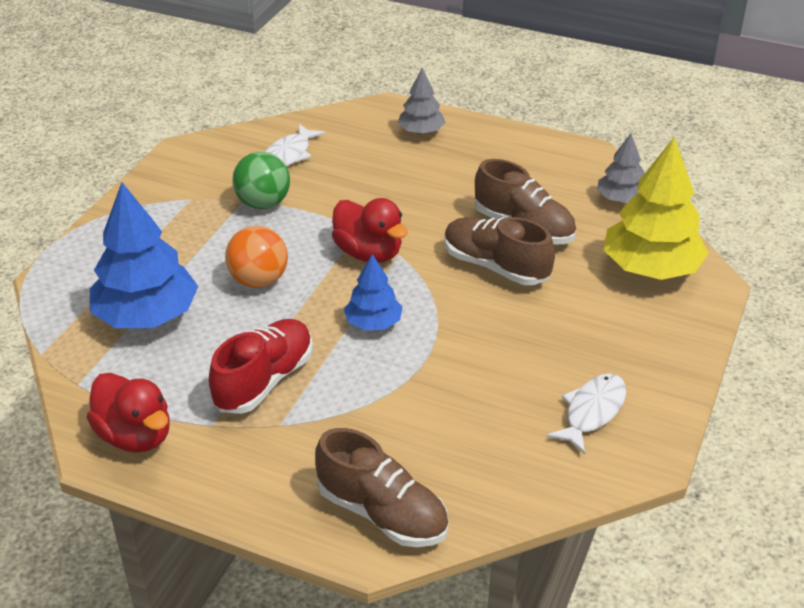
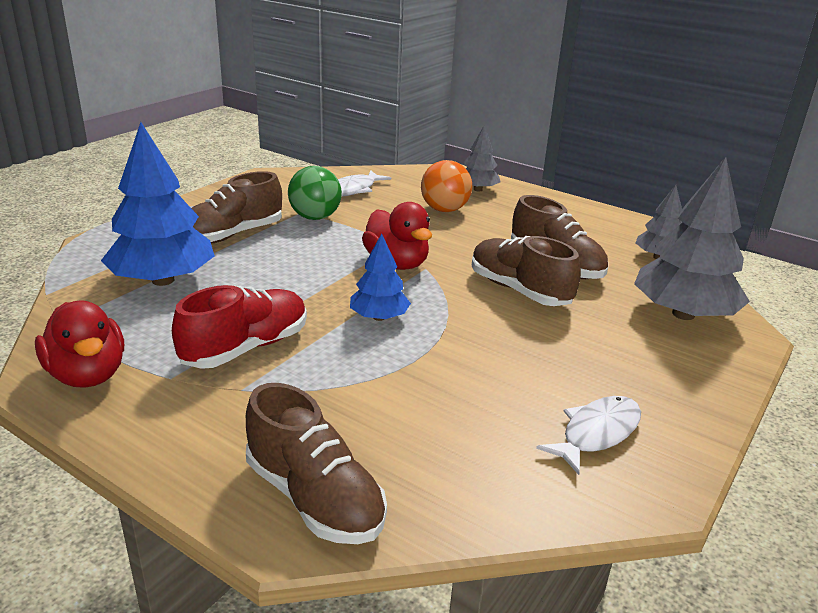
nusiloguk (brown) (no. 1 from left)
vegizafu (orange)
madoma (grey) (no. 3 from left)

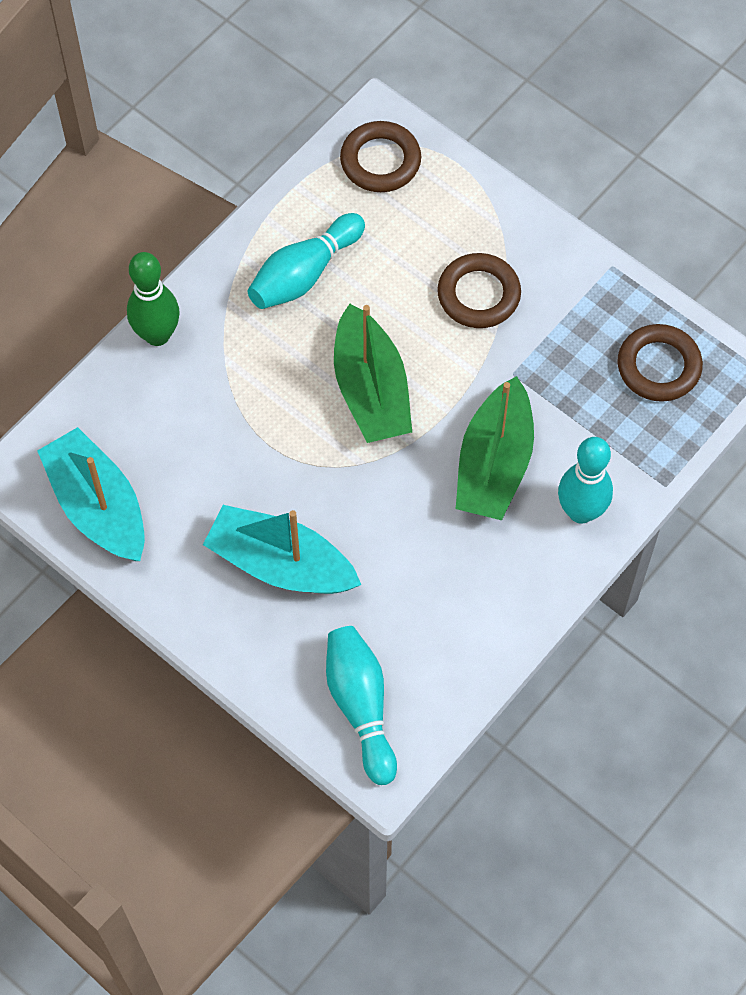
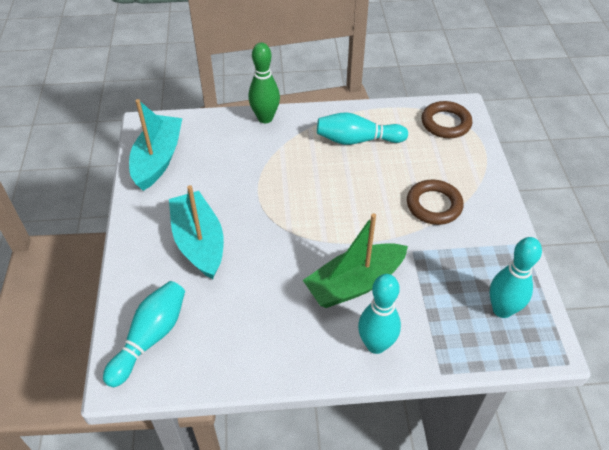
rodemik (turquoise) (no. 4 from left)
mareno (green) (no. 1 from left in the first image)

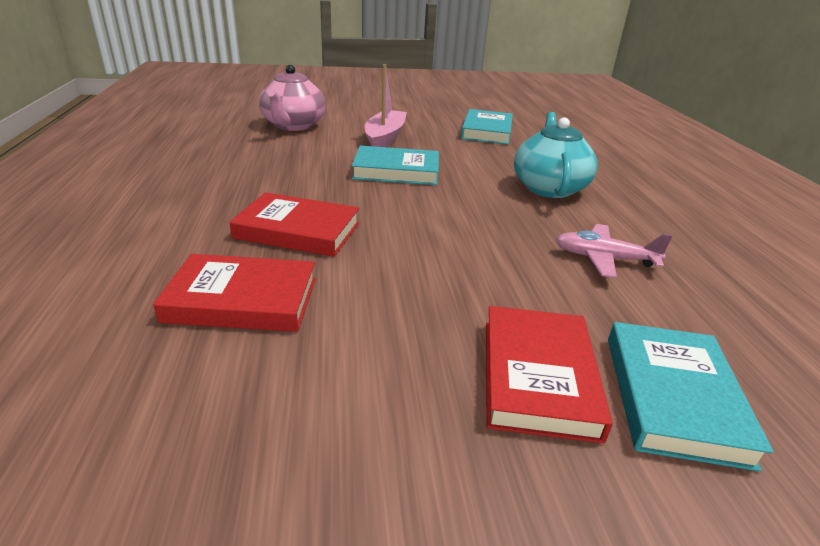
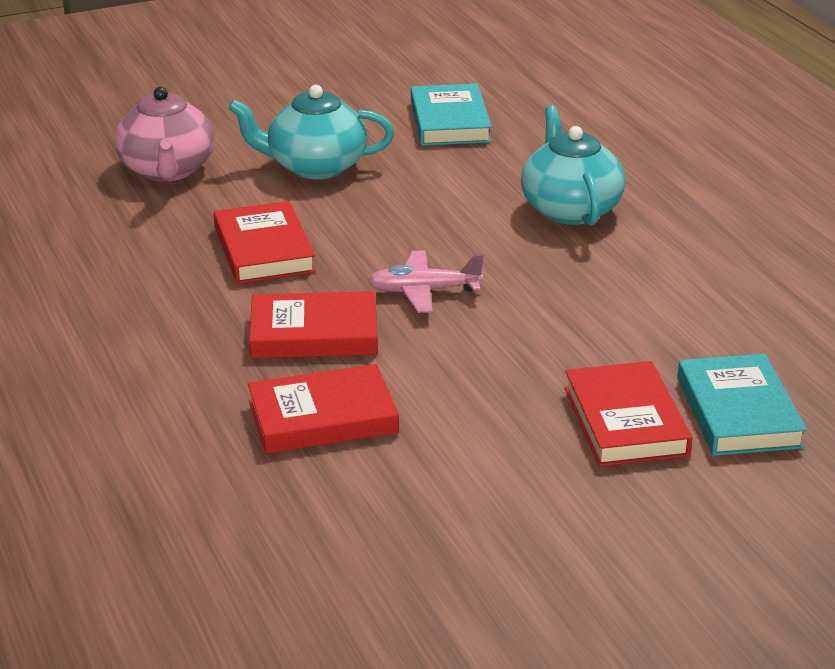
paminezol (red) (no. 1 from left)
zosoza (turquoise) (no. 1 from left)
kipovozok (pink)
paminezol (turquoise) (no. 1 from left in the first image)

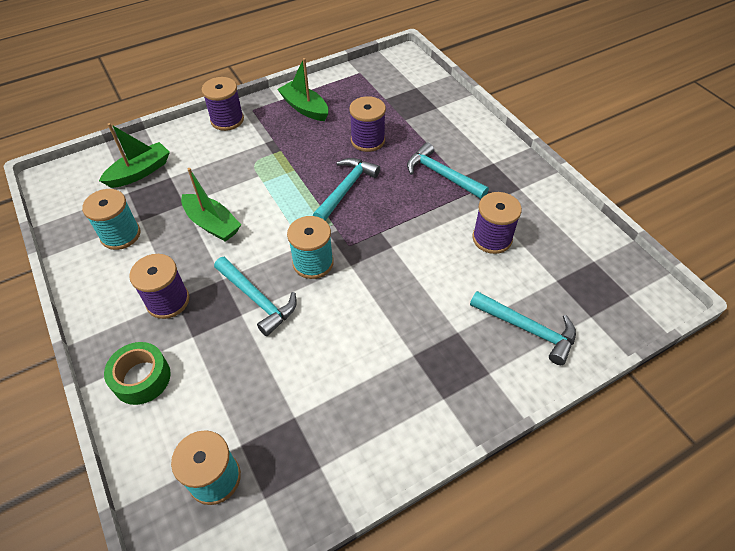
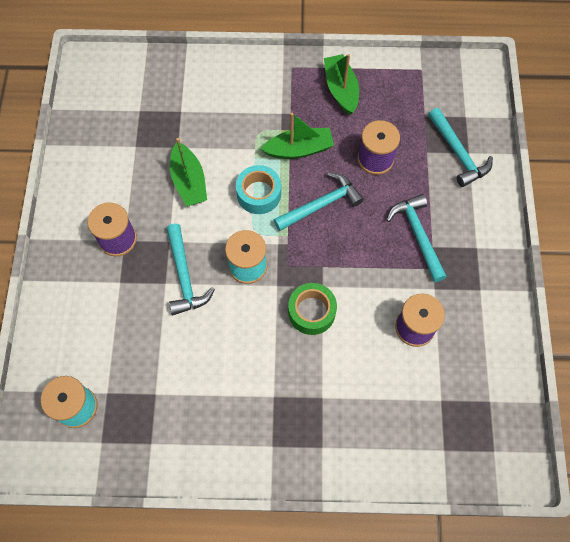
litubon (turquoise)
mareno (green) (no. 2 from left)
litubon (green)
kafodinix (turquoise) (no. 4 from left)
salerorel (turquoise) (no. 1 from left in the first image)
salerorel (purple) (no. 2 from left in the first image)

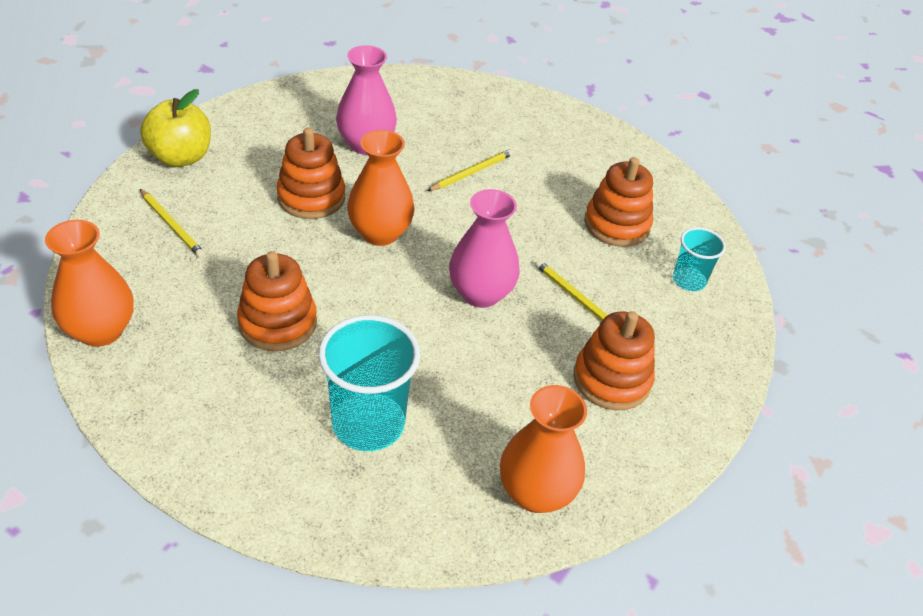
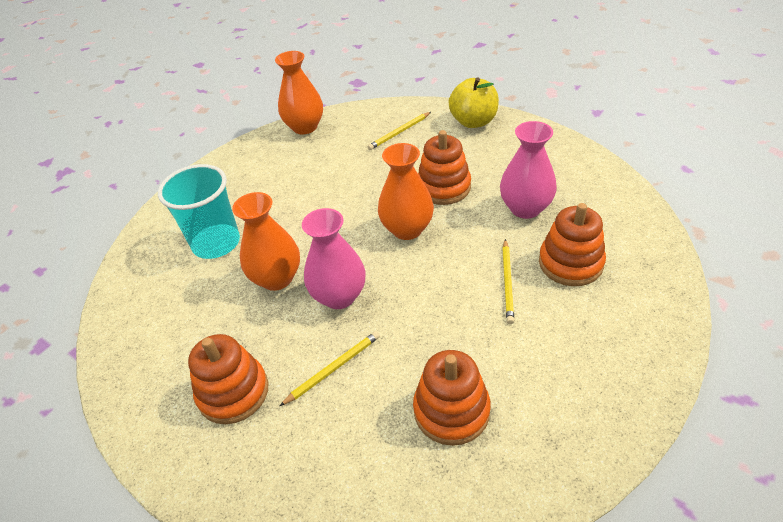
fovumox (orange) (no. 1 from left)
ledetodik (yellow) (no. 3 from left)
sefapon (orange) (no. 4 from left)
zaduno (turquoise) (no. 2 from left in the first image)

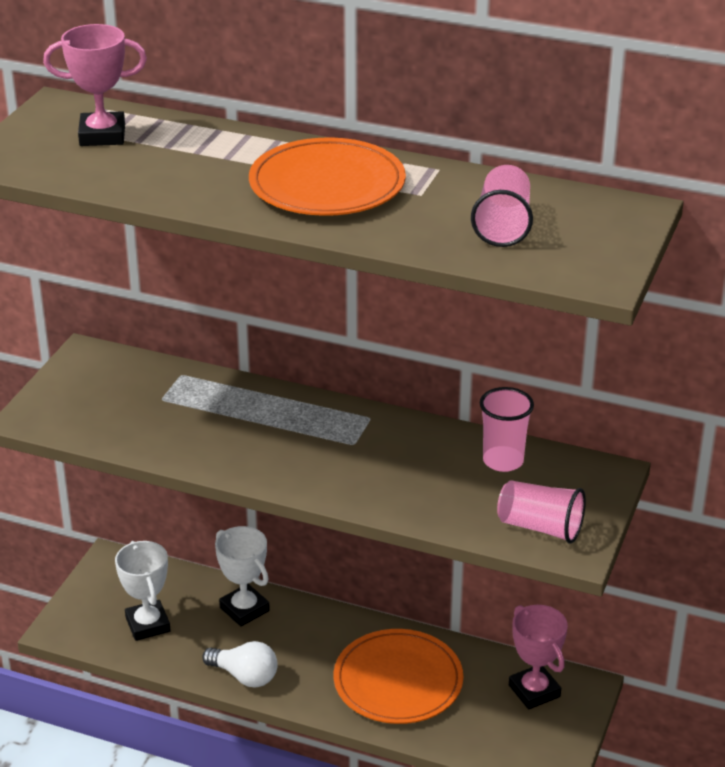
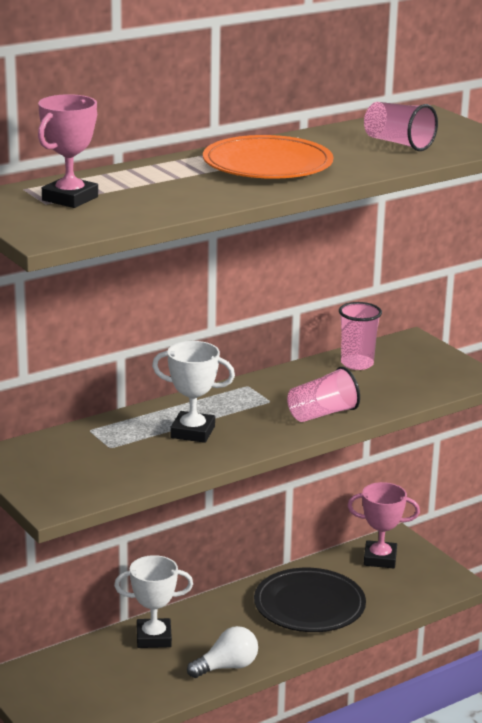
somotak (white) (no. 2 from left)
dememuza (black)
zaduno (pink) (no. 1 from left)

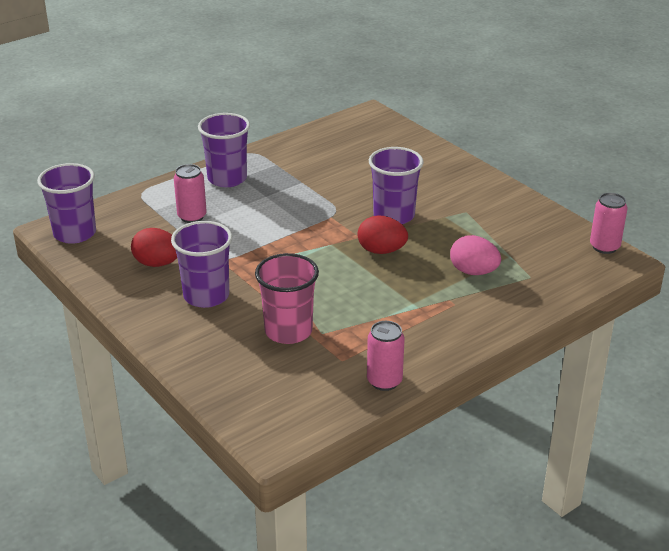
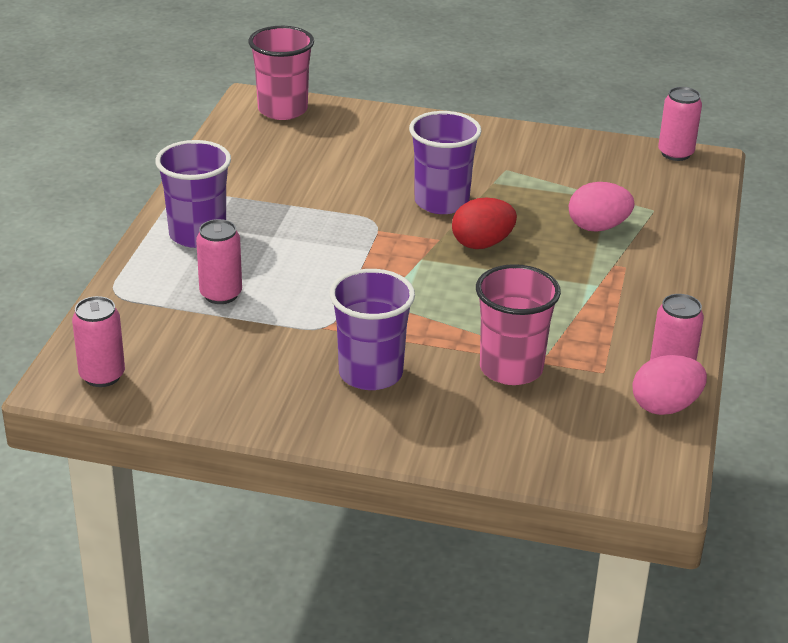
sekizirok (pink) (no. 1 from left)
zaduno (pink) (no. 1 from left)
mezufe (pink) (no. 2 from left)
mezufe (red) (no. 1 from left in the first image)

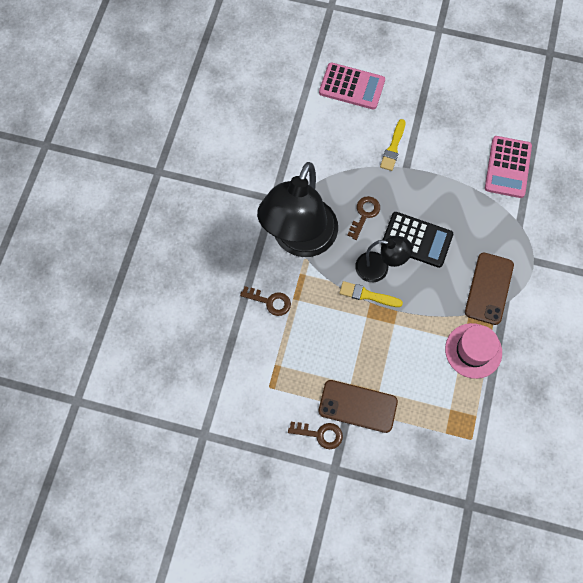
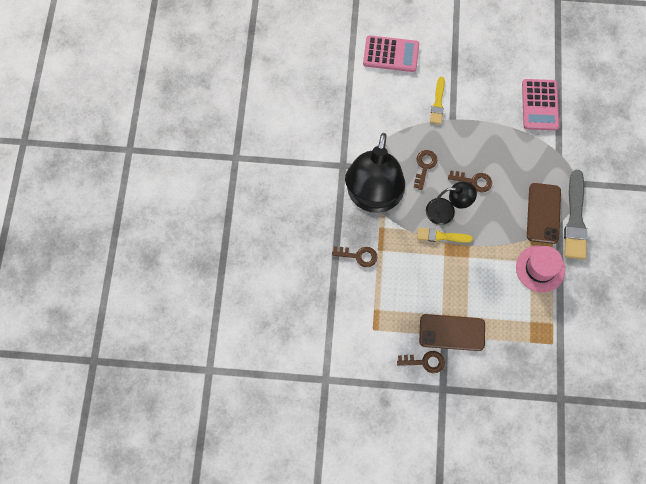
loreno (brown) (no. 4 from left)
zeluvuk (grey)

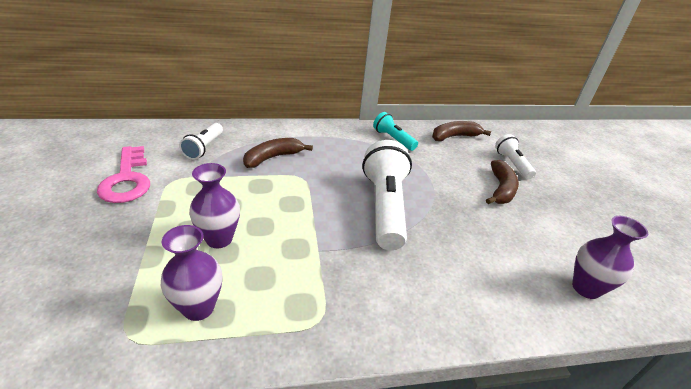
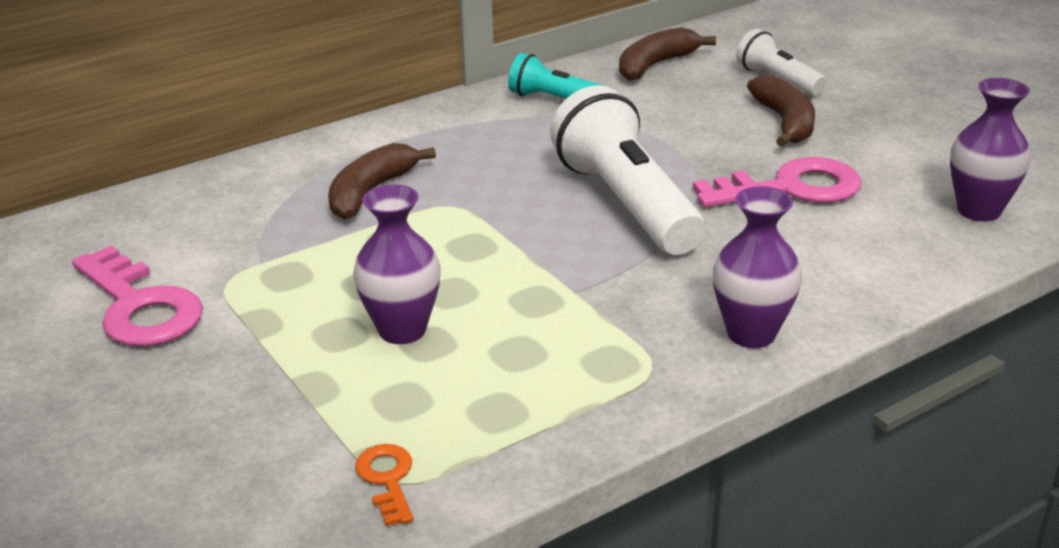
loreno (orange)
loreno (pink) (no. 2 from left)
fovumox (purple) (no. 2 from left)
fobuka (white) (no. 1 from left in the first image)

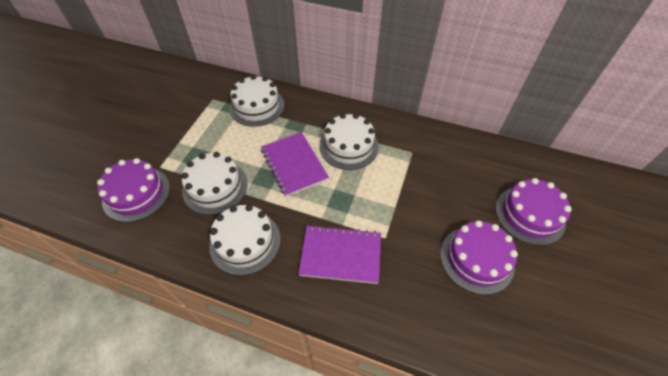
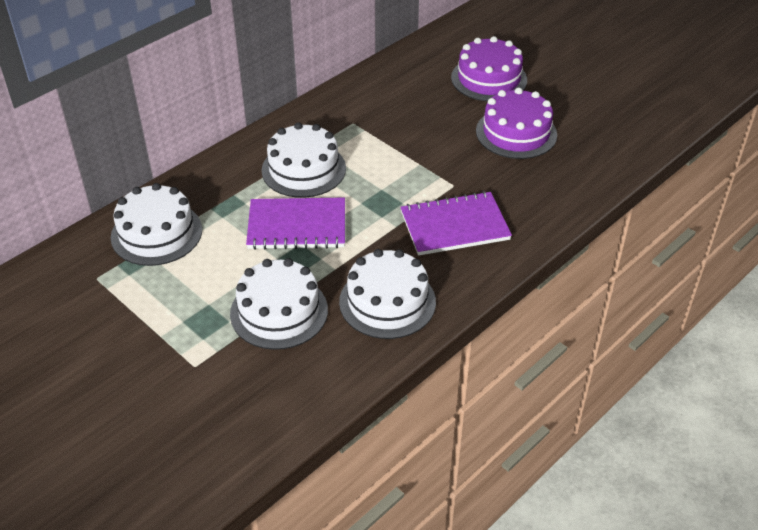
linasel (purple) (no. 2 from left)
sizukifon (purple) (no. 1 from left in the first image)

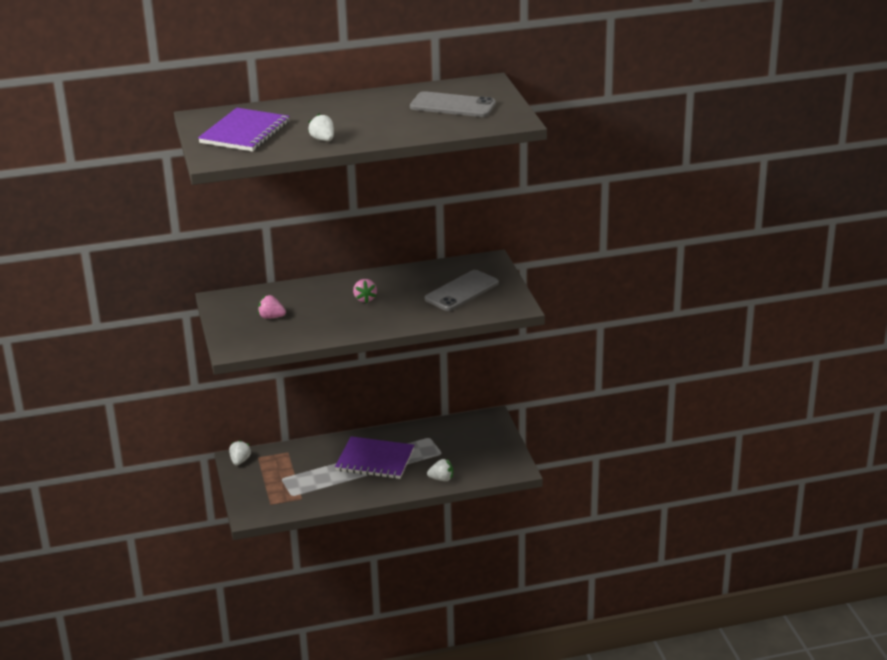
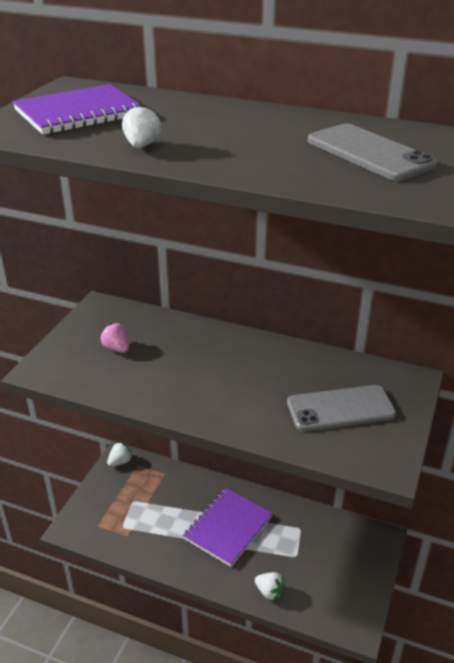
linasel (purple) (no. 2 from left)
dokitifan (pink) (no. 2 from left in the first image)

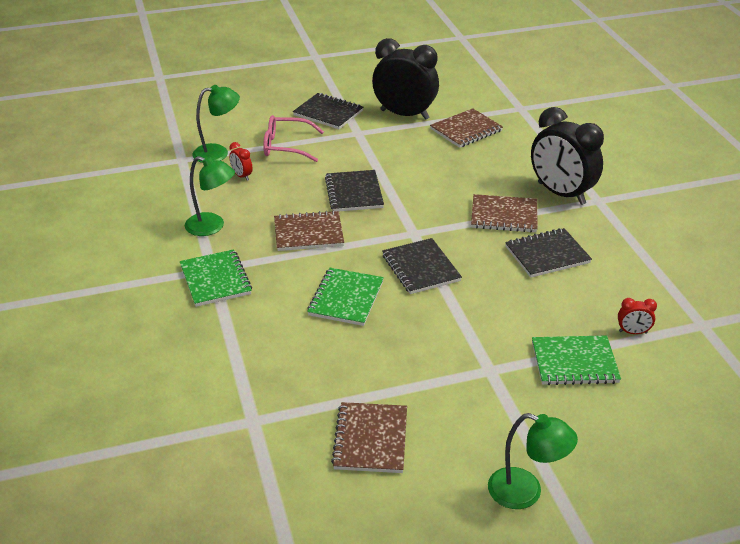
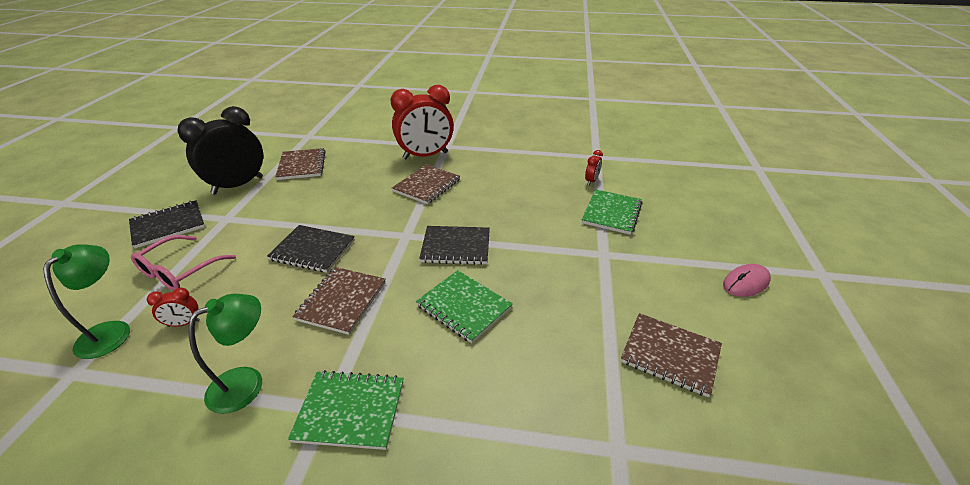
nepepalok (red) (no. 2 from left)
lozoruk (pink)
linasel (black) (no. 4 from left in the first image)

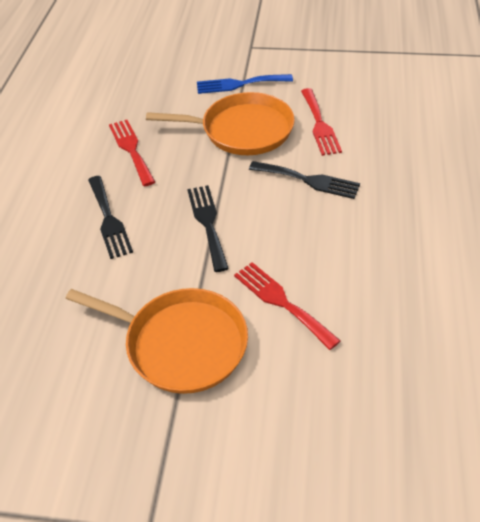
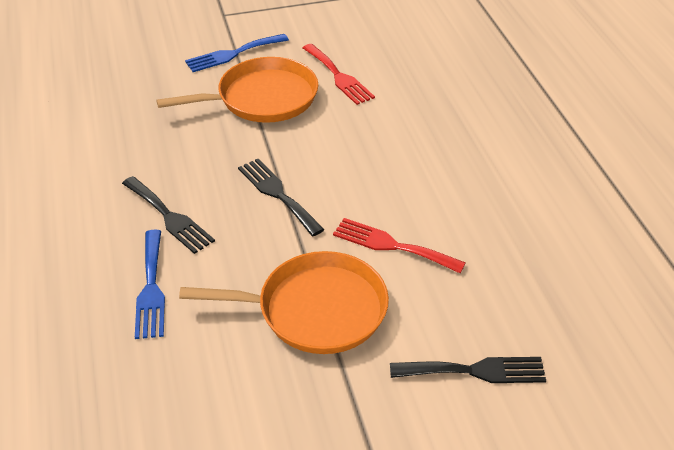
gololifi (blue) (no. 1 from left)
gololifi (black) (no. 3 from left)
gololifi (red) (no. 1 from left in the first image)

